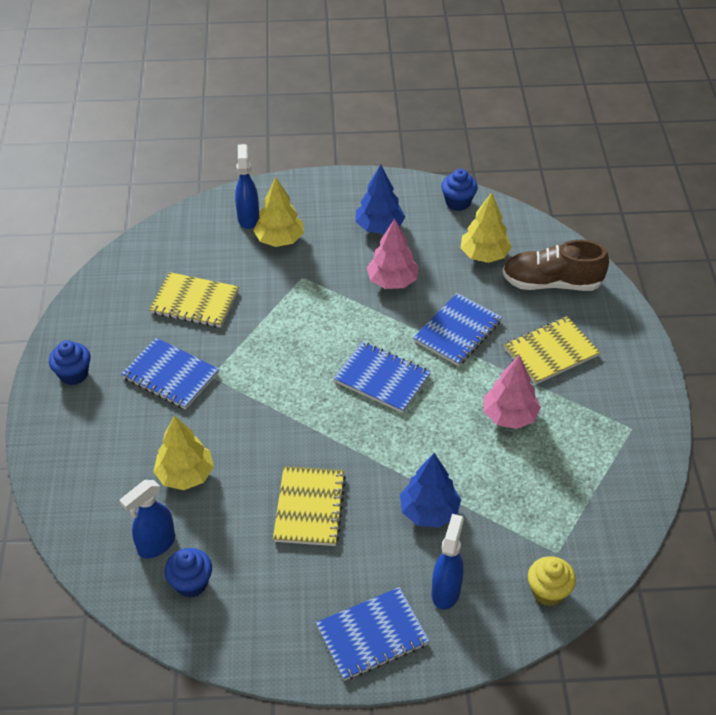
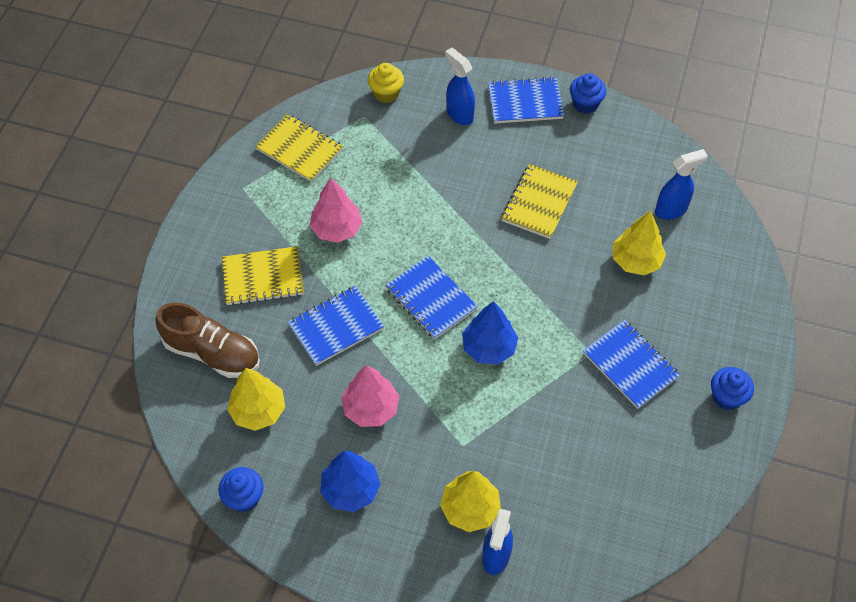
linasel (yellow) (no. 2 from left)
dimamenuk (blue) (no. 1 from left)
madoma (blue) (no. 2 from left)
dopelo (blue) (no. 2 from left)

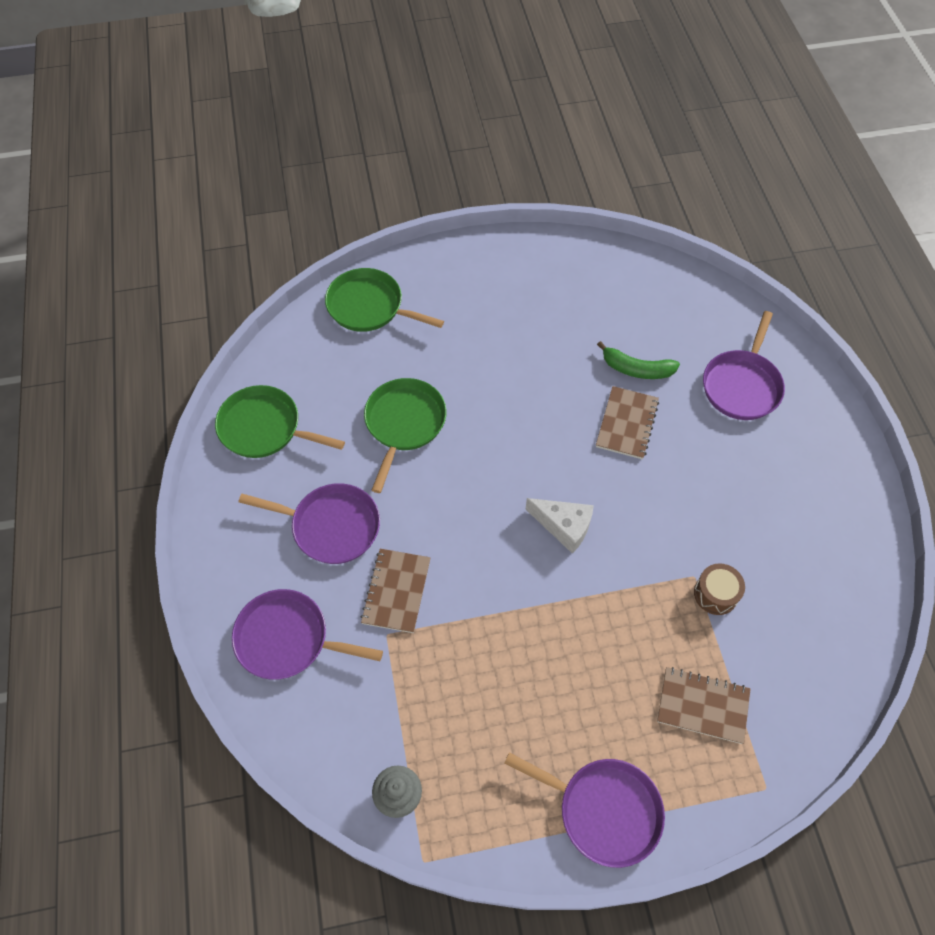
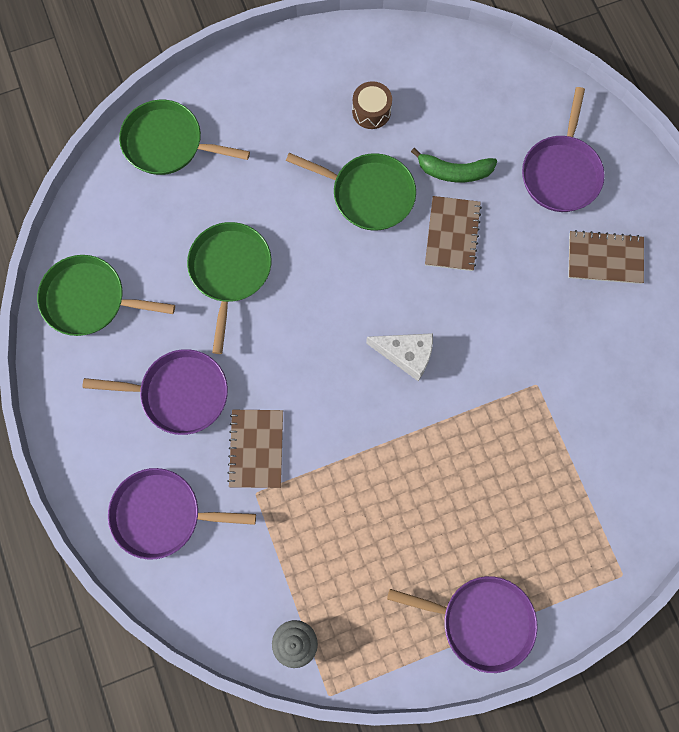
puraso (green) (no. 4 from left)
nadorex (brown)
linasel (brown) (no. 3 from left)

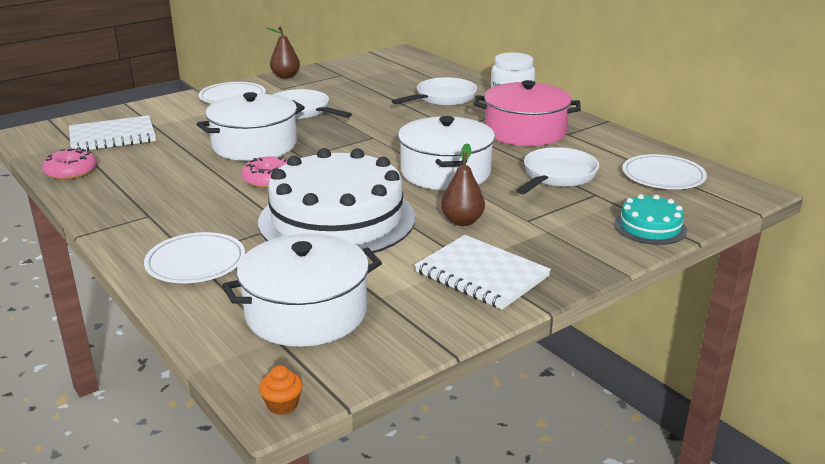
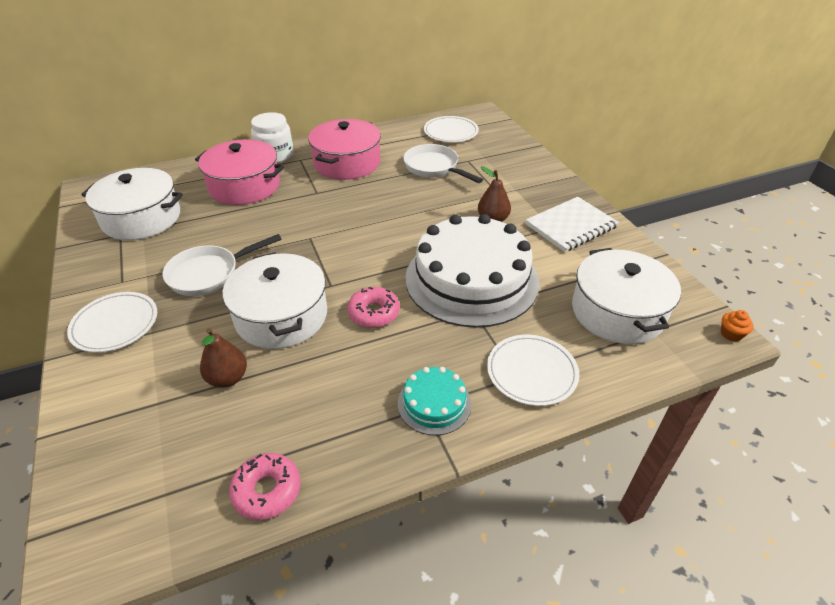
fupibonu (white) (no. 1 from left)
fupibonu (pink) (no. 1 from left)
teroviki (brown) (no. 1 from left)
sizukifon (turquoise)
linasel (white) (no. 1 from left in the first image)

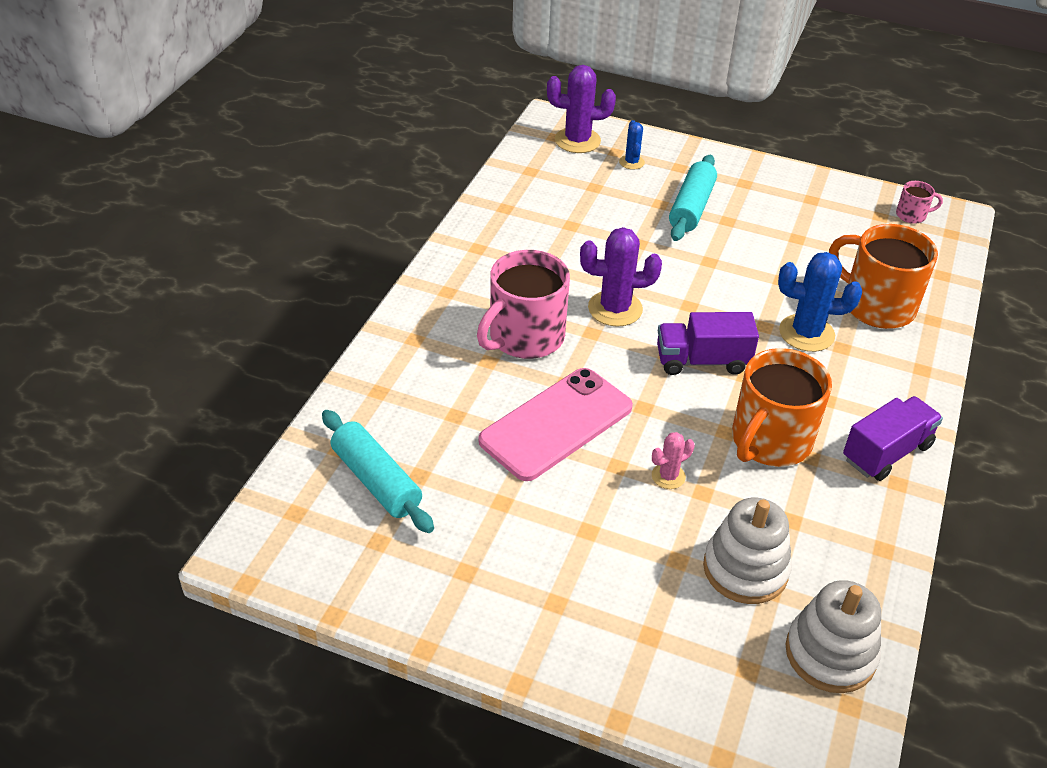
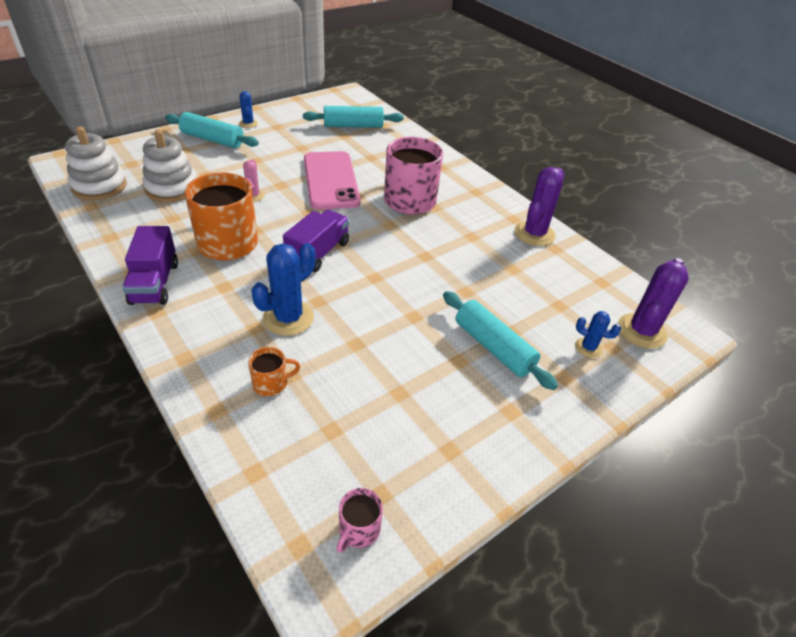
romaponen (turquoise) (no. 1 from left)
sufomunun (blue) (no. 1 from left)
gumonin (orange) (no. 2 from left)
sufomunun (purple) (no. 1 from left)

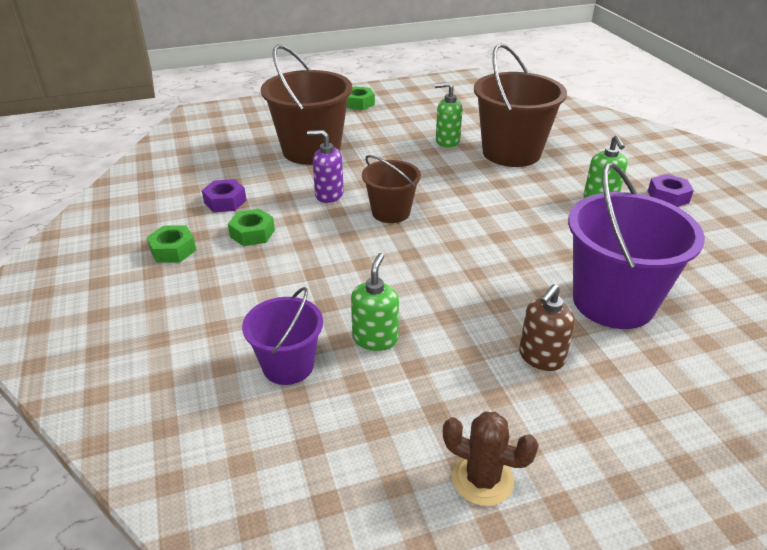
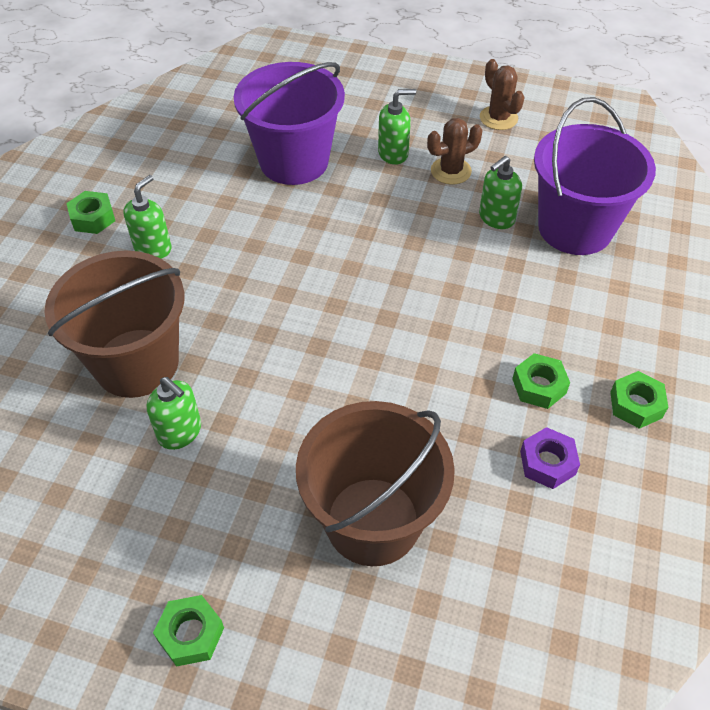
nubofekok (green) (no. 1 from left)
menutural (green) (no. 3 from left)
sufomunun (brown) (no. 1 from left)
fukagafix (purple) (no. 2 from left)
menutural (purple)
fukagafix (brown) (no. 2 from left in the first image)

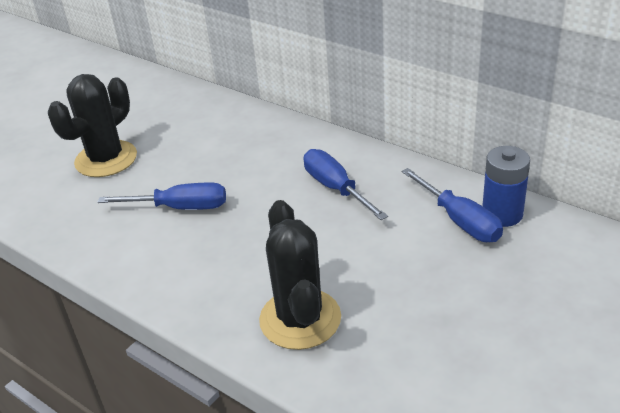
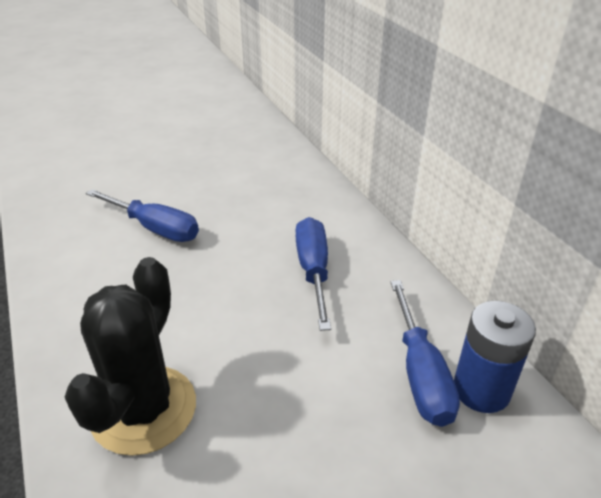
sufomunun (black) (no. 1 from left in the first image)

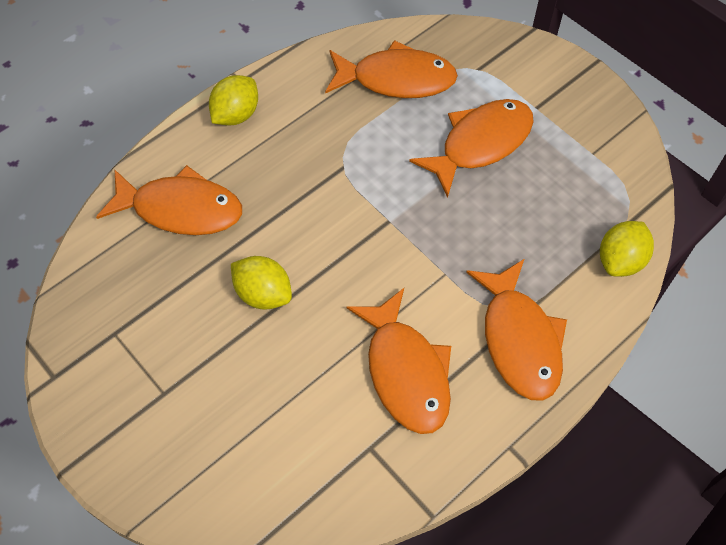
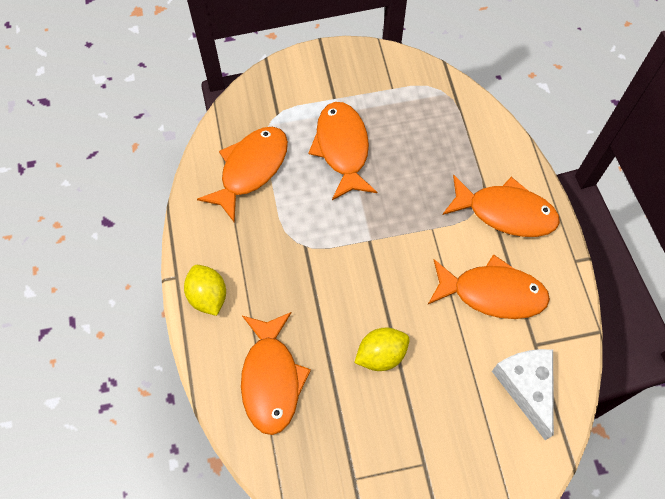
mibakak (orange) (no. 2 from left)
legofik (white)
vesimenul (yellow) (no. 3 from left in the first image)

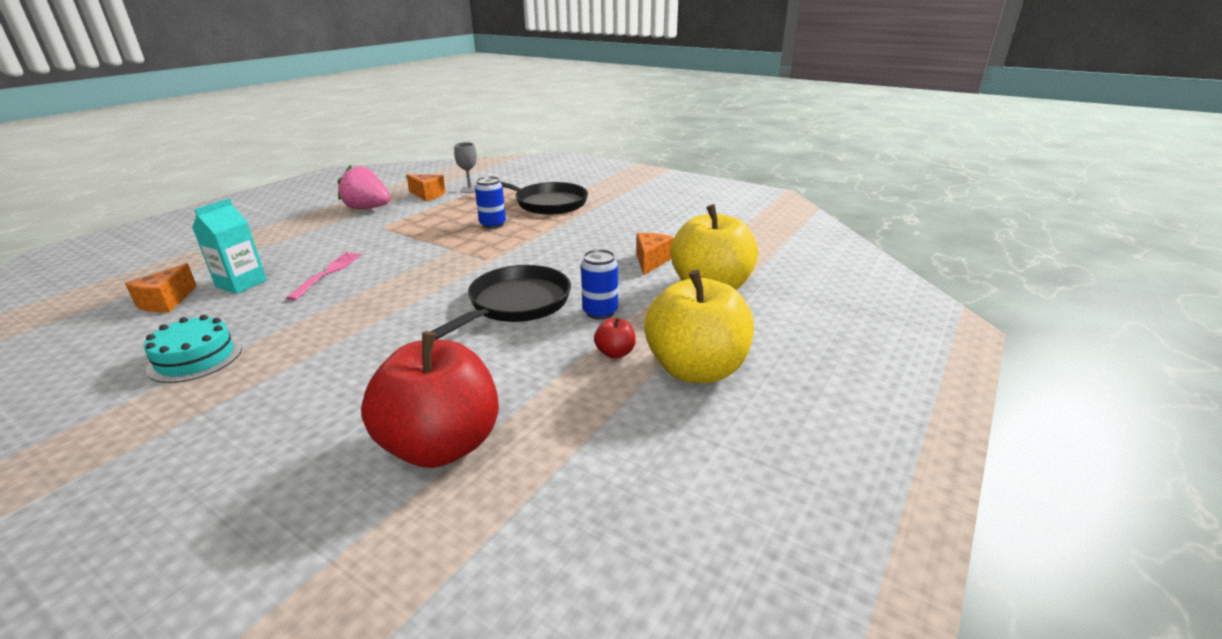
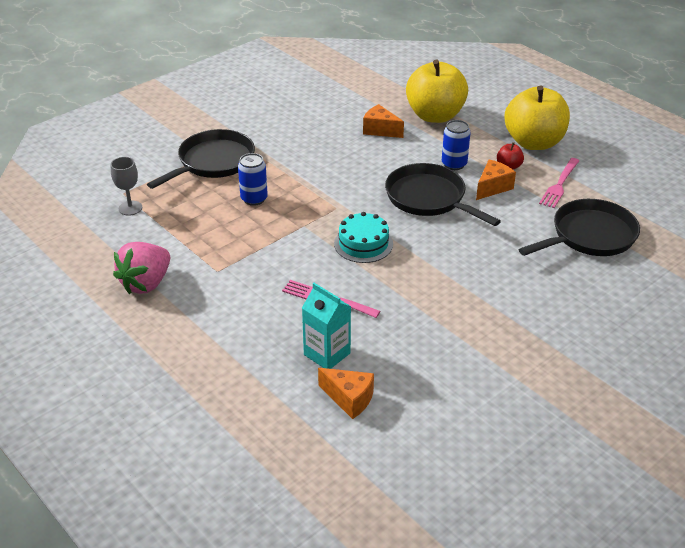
sizukifon (turquoise)
legofik (orange) (no. 3 from left)
puraso (black) (no. 3 from left)
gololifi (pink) (no. 2 from left)

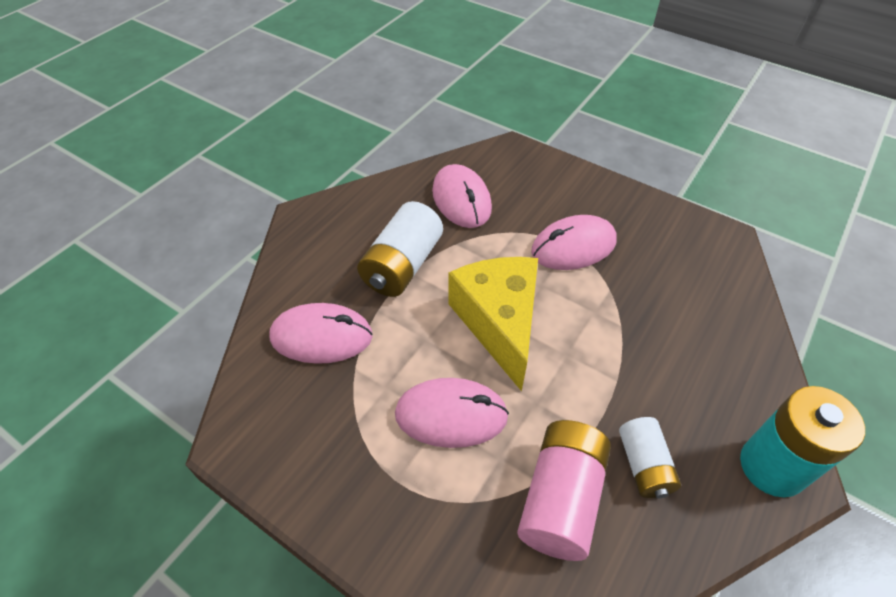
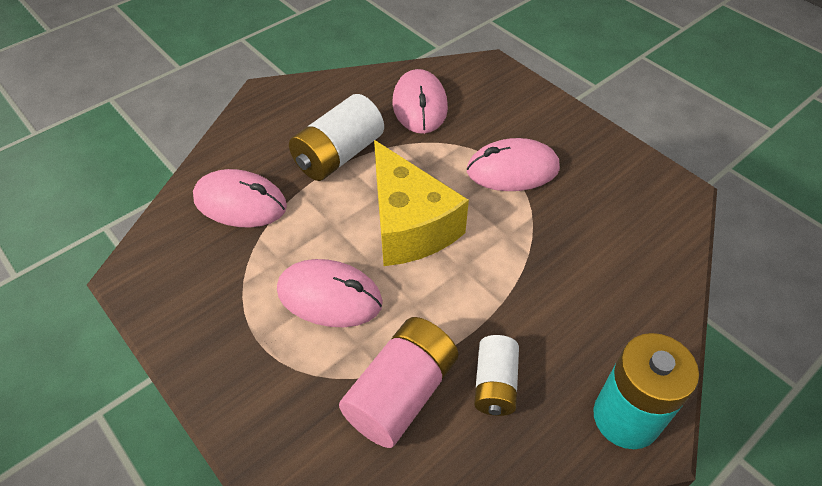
legofik (yellow)

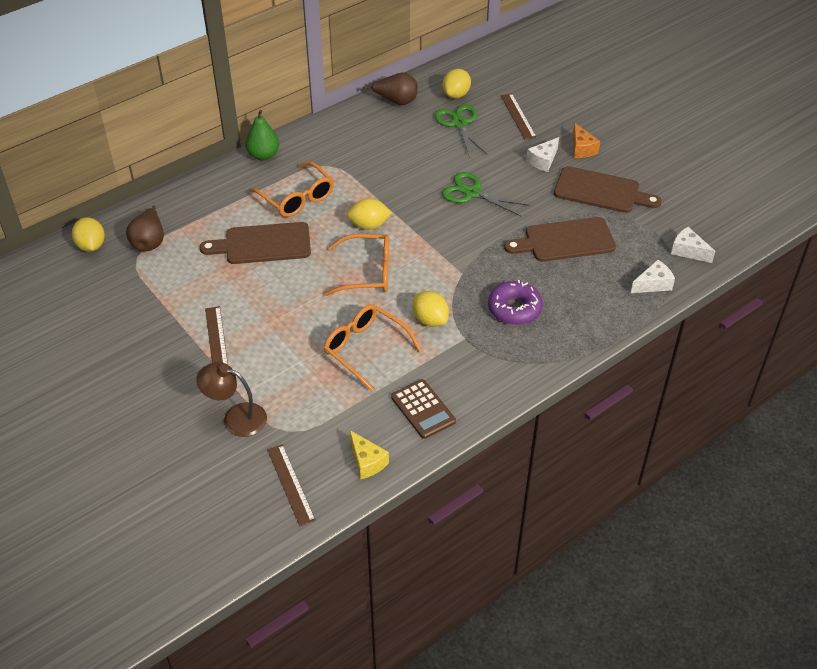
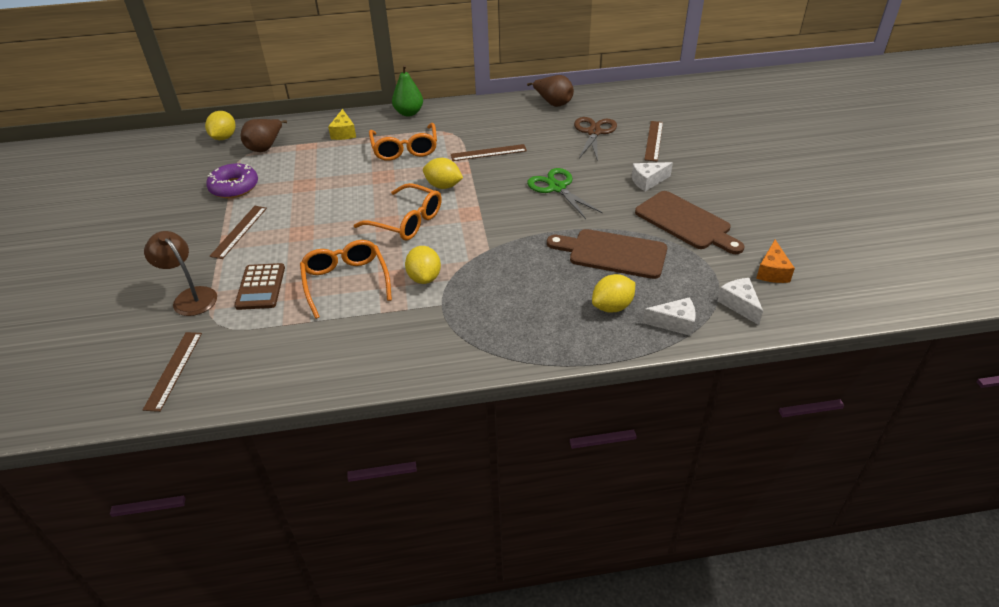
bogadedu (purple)
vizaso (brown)
legofik (yellow)
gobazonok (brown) (no. 3 from left)
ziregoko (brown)
vesimenul (yellow) (no. 4 from left)
legofik (orange)
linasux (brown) (no. 1 from left in the first image)

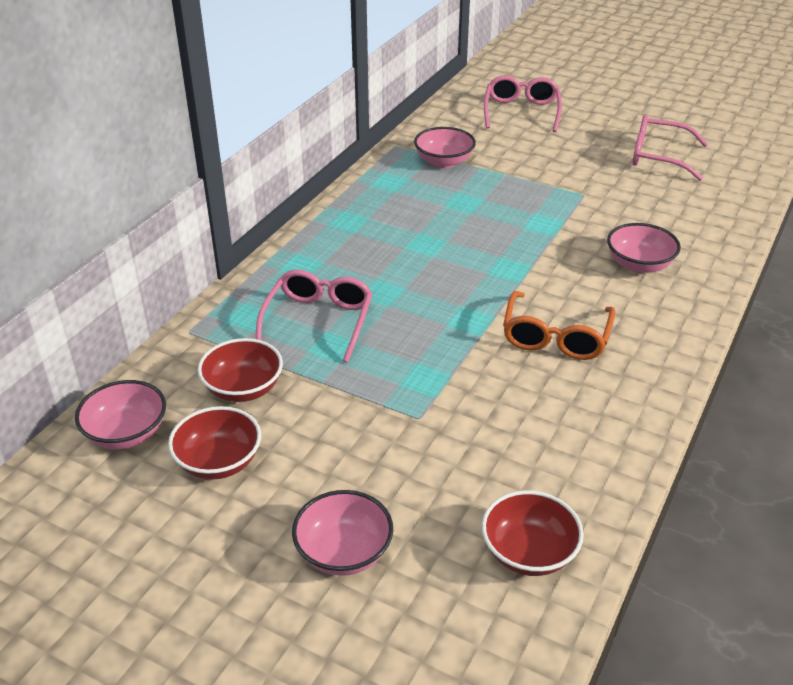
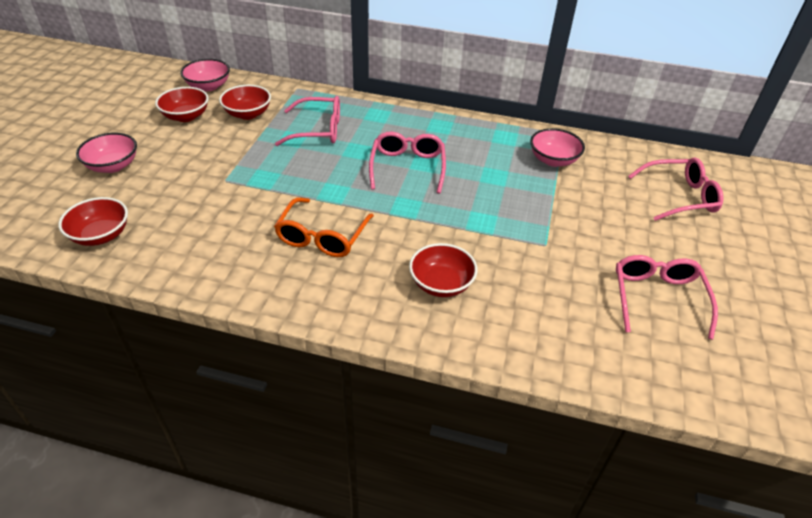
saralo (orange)
saralo (pink) (no. 2 from left)
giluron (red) (no. 4 from left)

